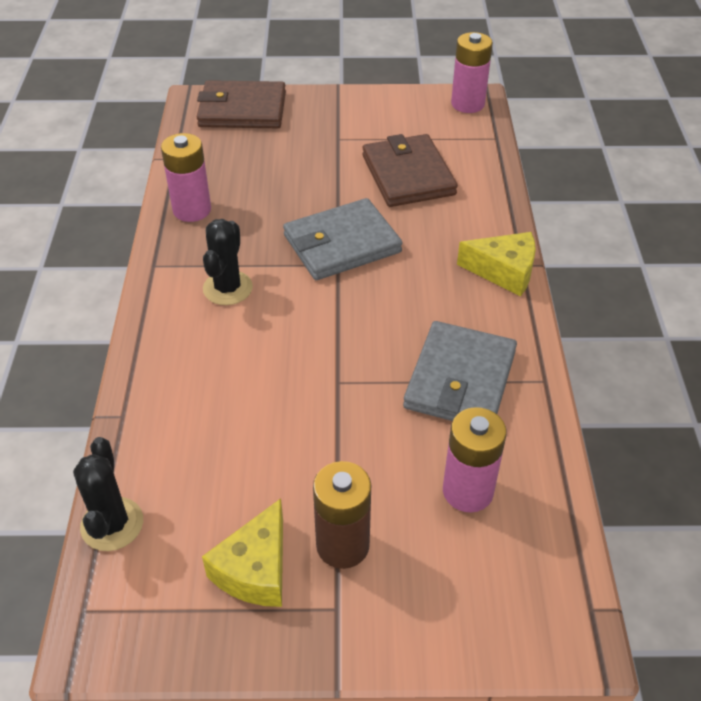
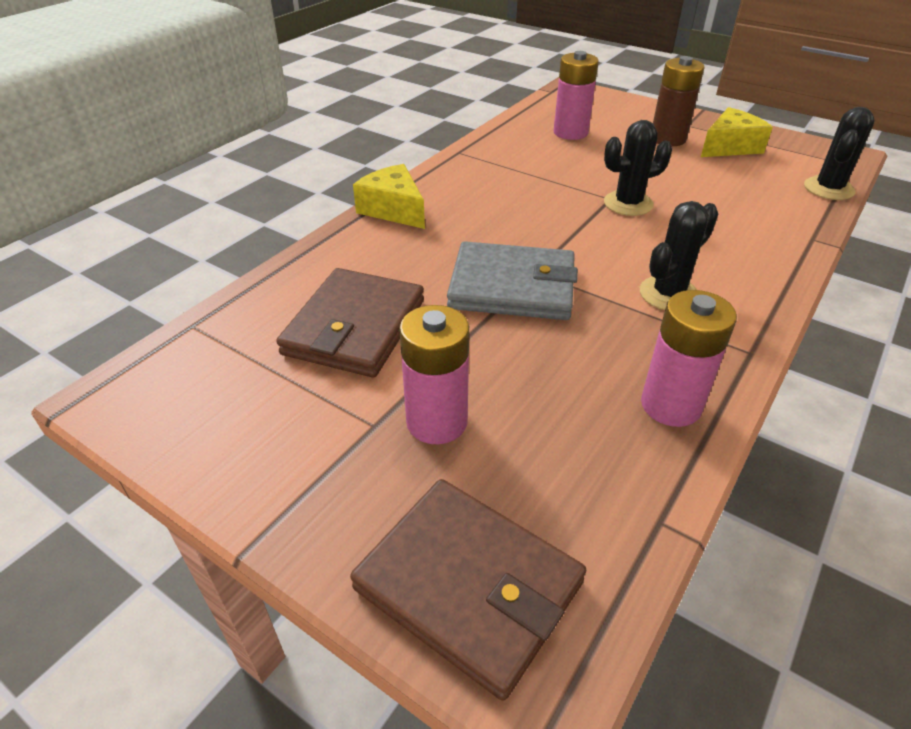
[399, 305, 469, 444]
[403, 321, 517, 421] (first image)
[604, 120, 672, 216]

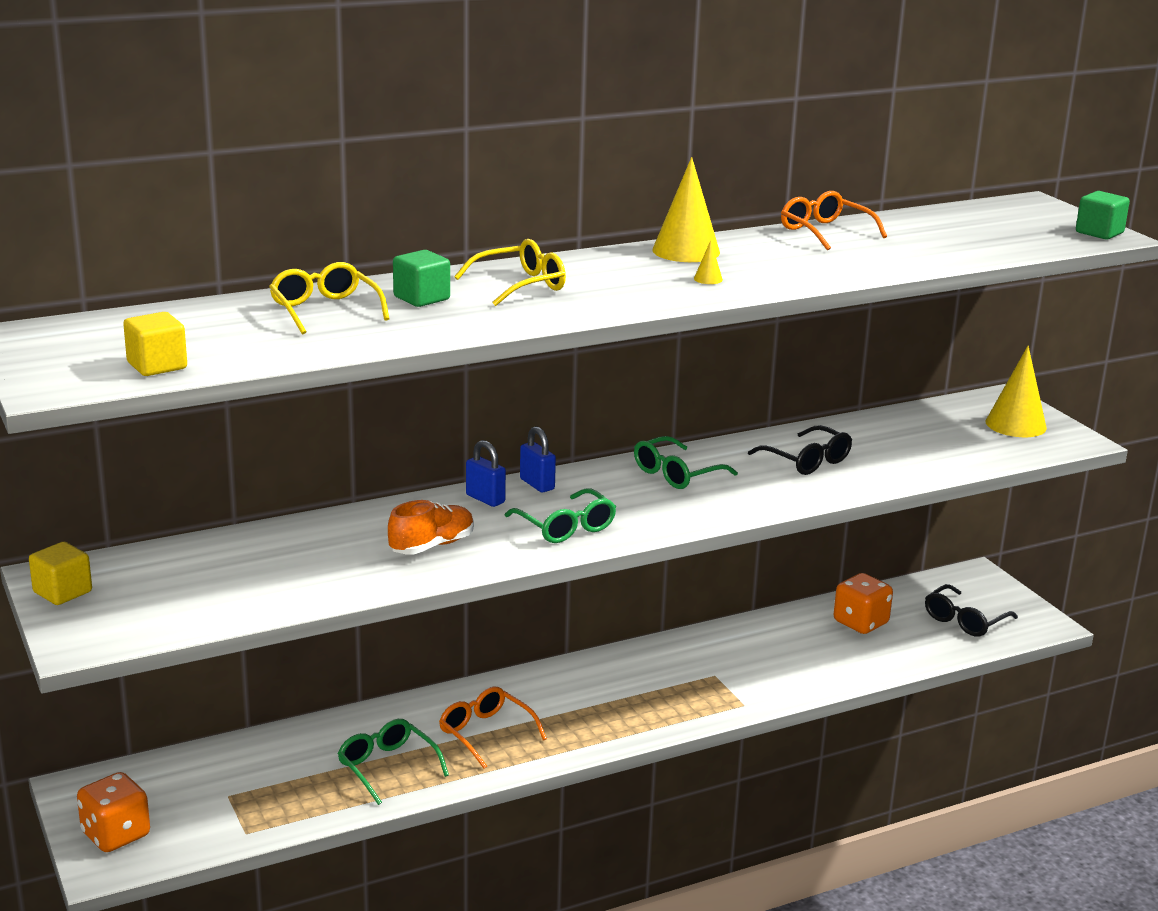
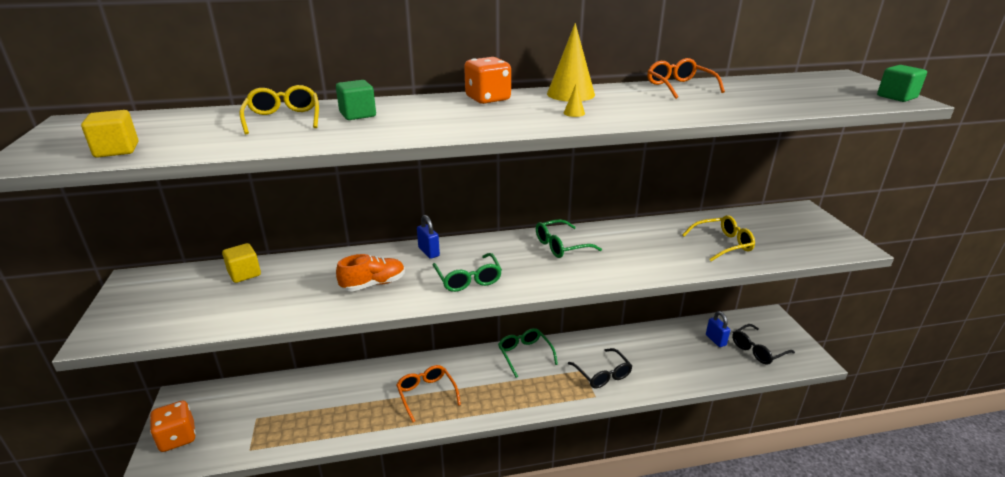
[682, 215, 755, 261]
[986, 346, 1047, 437] (first image)
[568, 348, 632, 388]
[706, 311, 730, 347]
[222, 243, 261, 283]
[464, 57, 511, 104]
[498, 328, 558, 378]

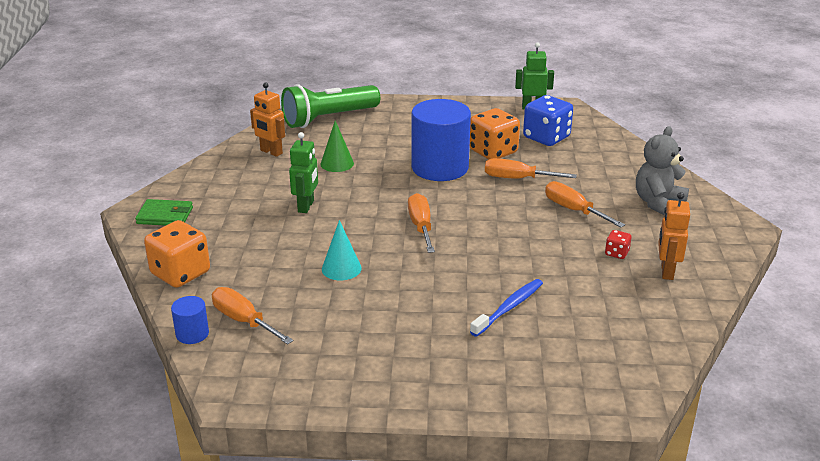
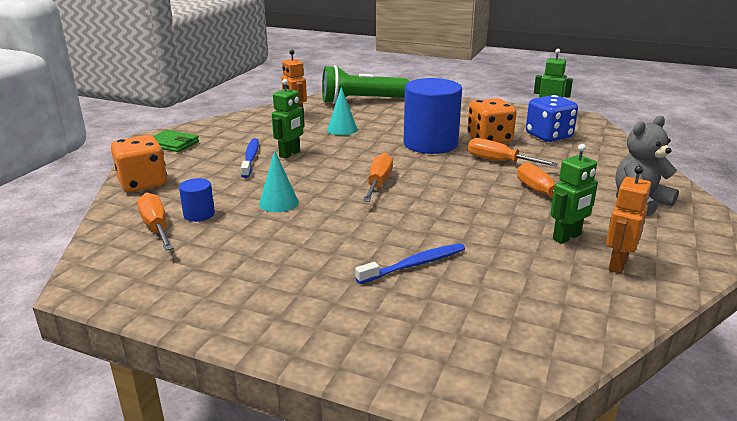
[327, 87, 357, 135]
[550, 144, 598, 244]
[179, 178, 215, 222]
[241, 138, 259, 178]

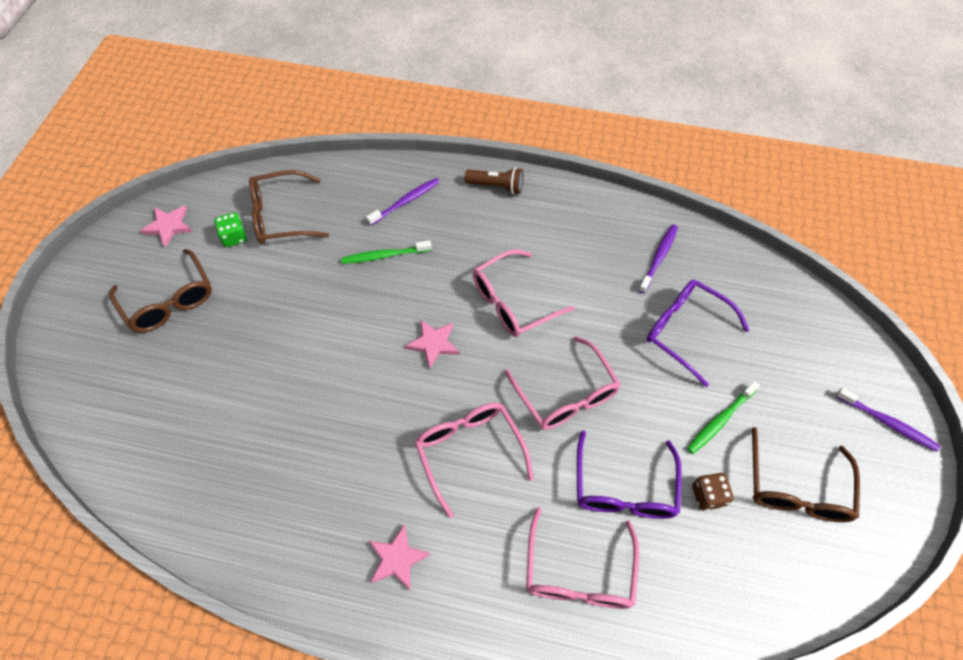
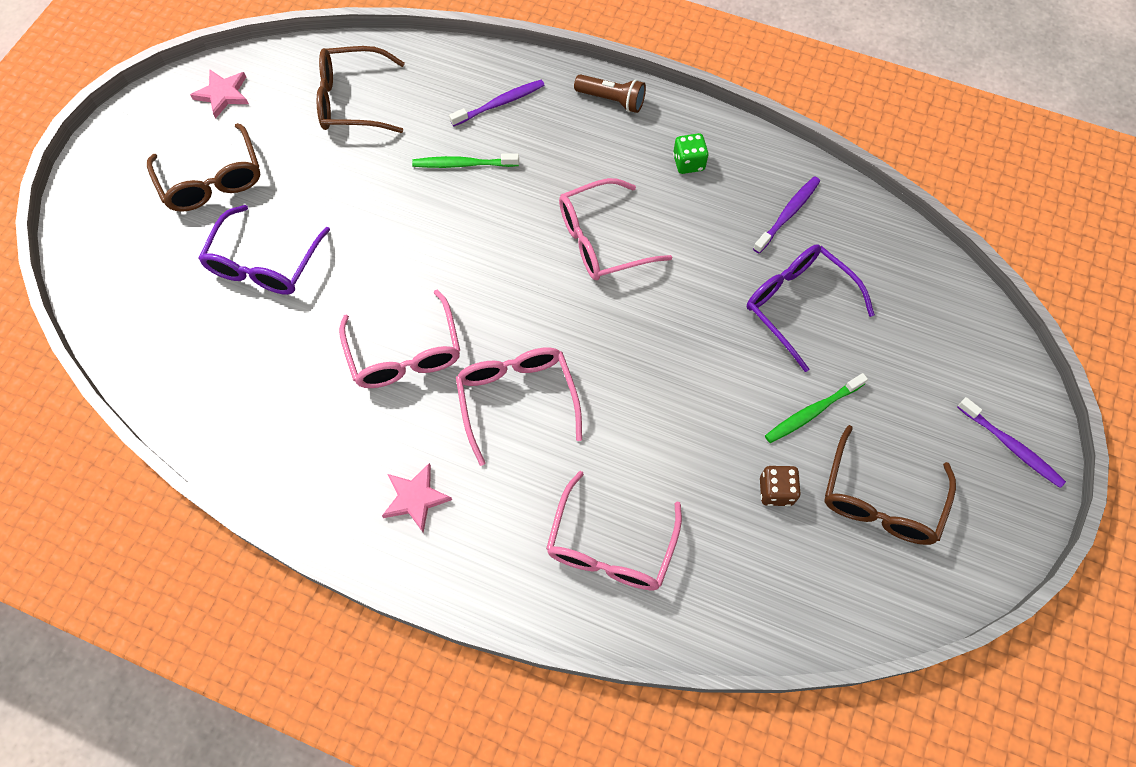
[673, 133, 709, 174]
[405, 319, 459, 369] (first image)
[339, 290, 460, 388]
[198, 205, 330, 295]

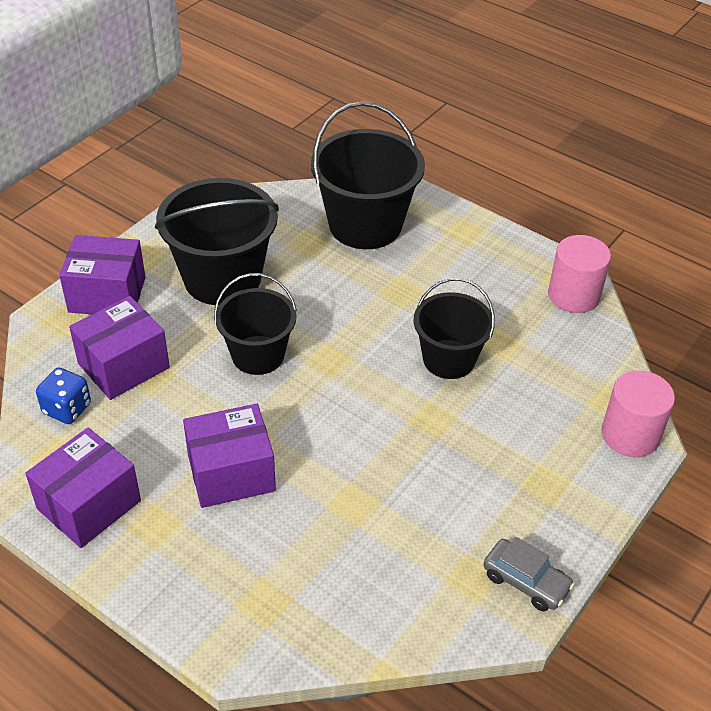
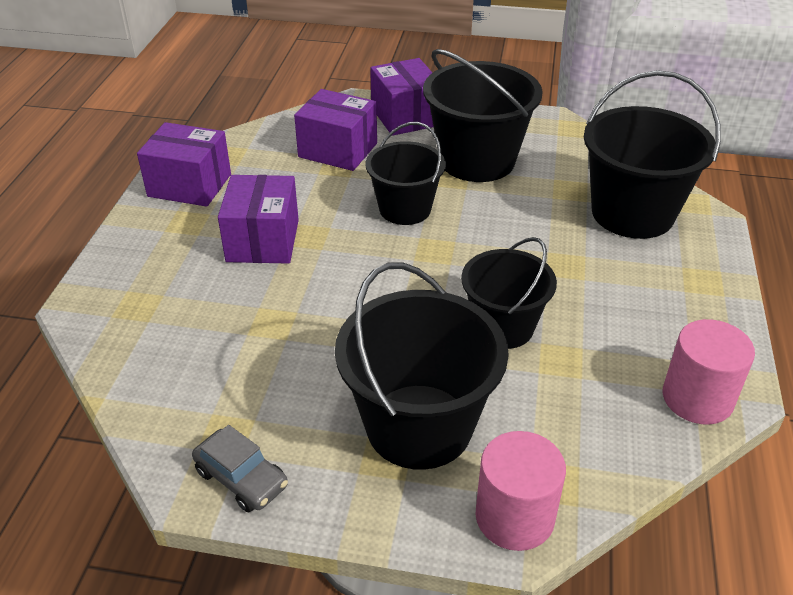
[36, 367, 91, 424] (first image)
[218, 175, 299, 264]
[192, 425, 288, 512]
[335, 262, 509, 470]

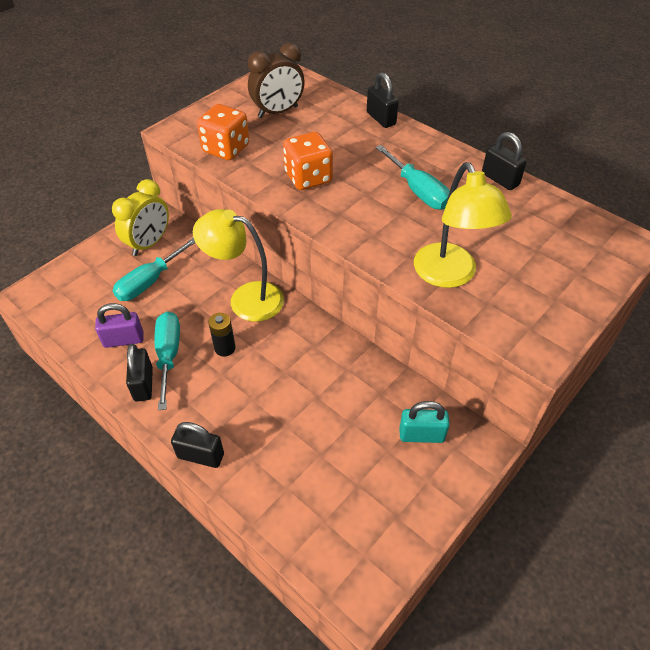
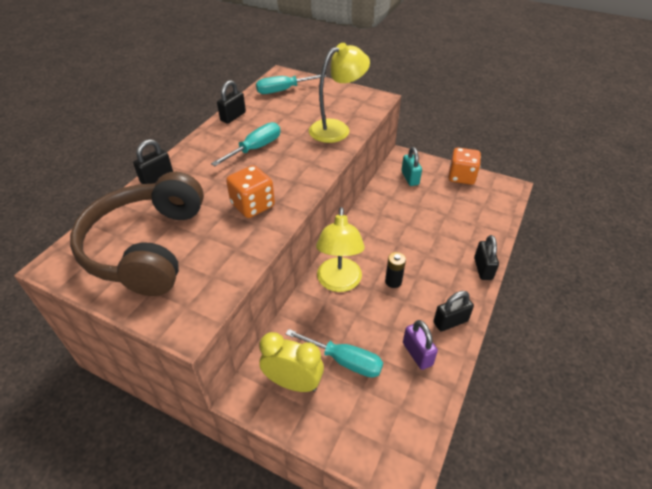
[70, 172, 204, 296]
[448, 147, 481, 185]
[256, 75, 326, 94]

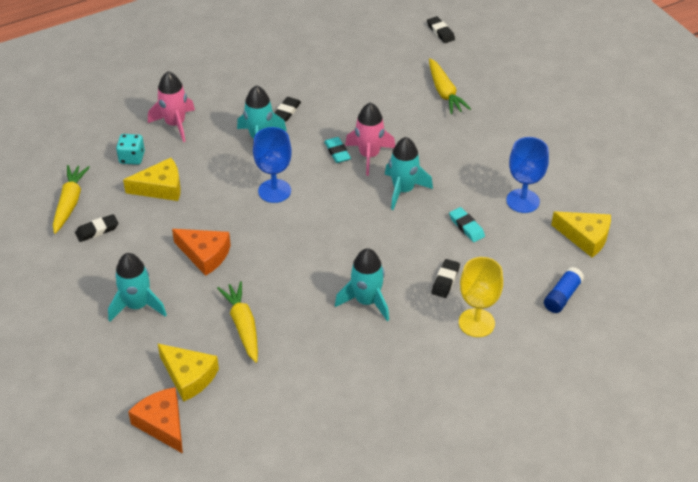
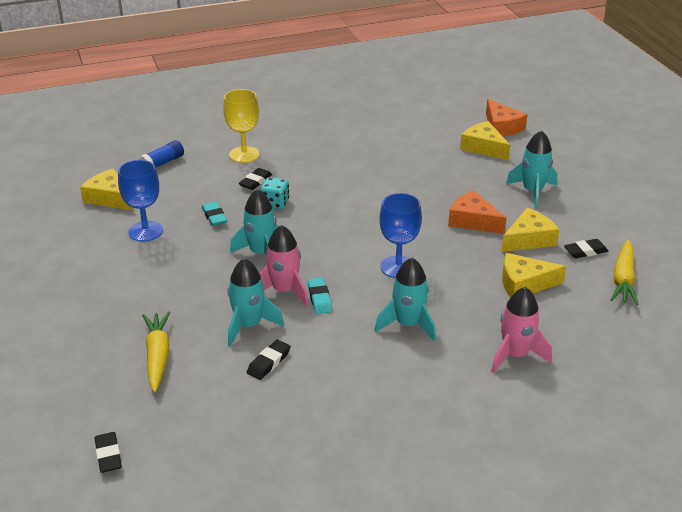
[247, 340, 291, 380]
[261, 177, 289, 209]
[228, 258, 284, 347]
[217, 281, 258, 363] (first image)
[501, 208, 560, 252]

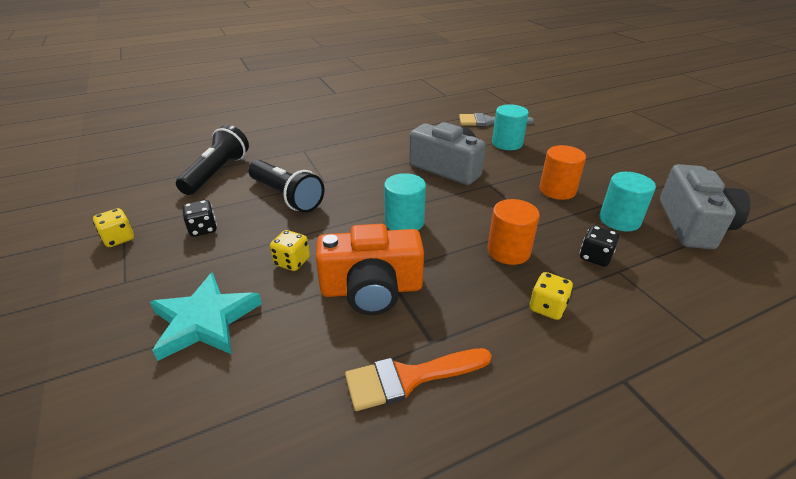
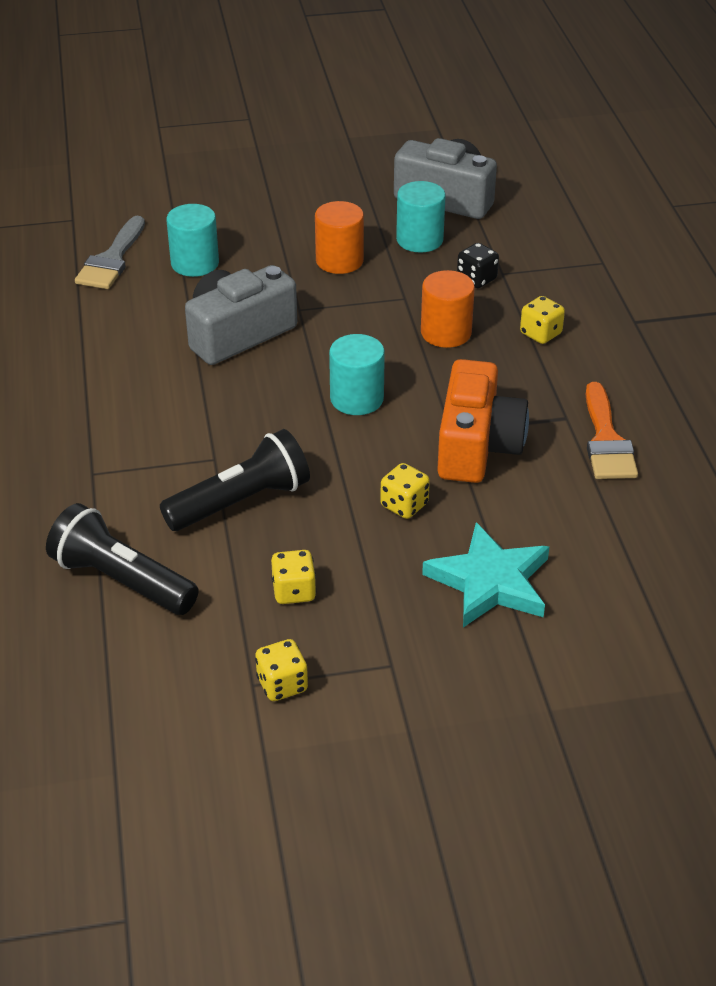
[271, 550, 316, 604]

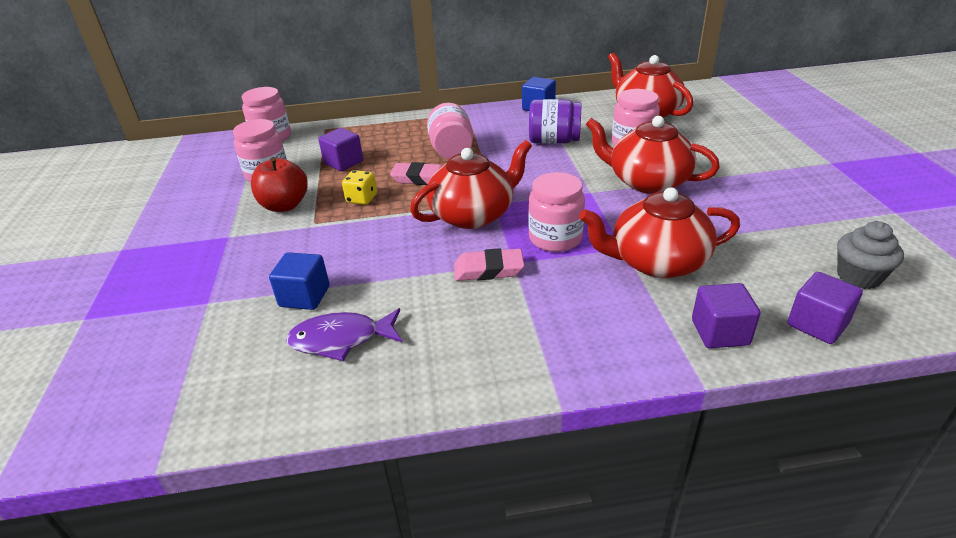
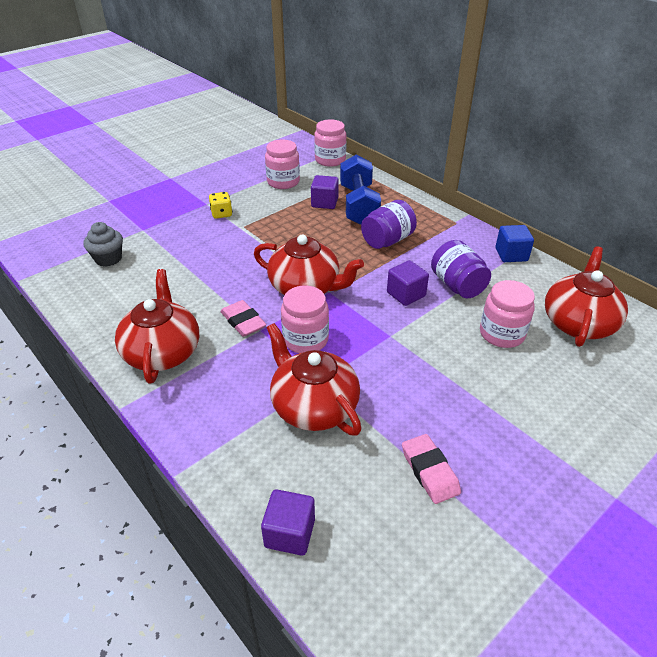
[361, 200, 417, 249]
[115, 269, 199, 383]
[251, 157, 308, 212] (first image)
[402, 434, 461, 504]
[209, 192, 232, 219]
[83, 222, 123, 267]
[269, 252, 330, 310] (first image)
[387, 260, 429, 306]
[286, 308, 402, 361] (first image)
[340, 155, 381, 225]

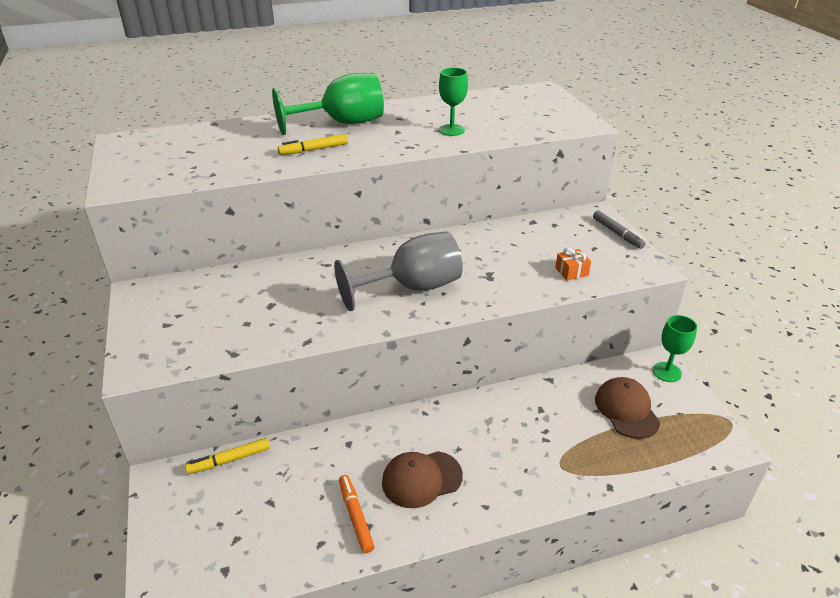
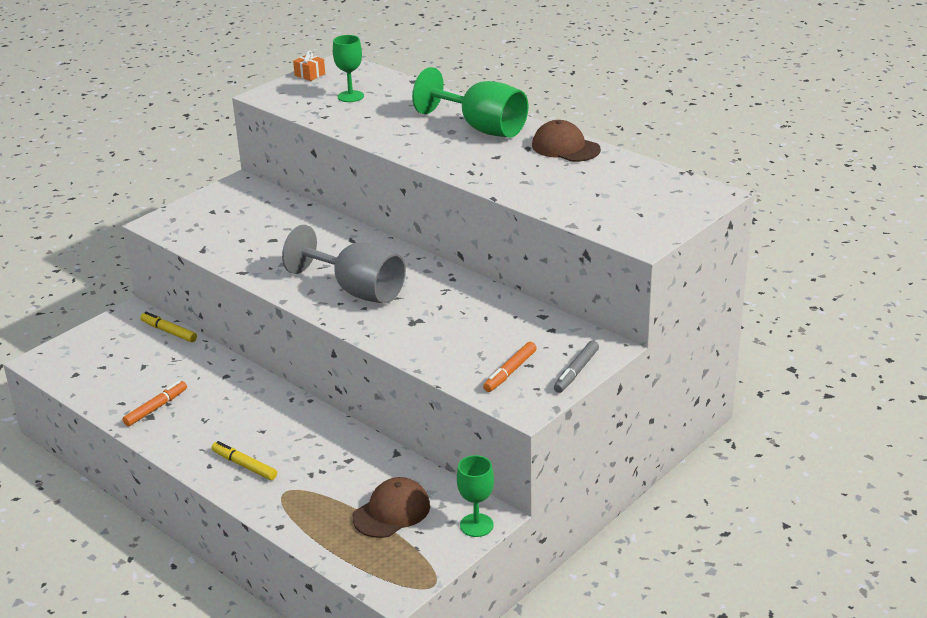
[333, 35, 364, 102]
[211, 441, 277, 480]
[293, 51, 325, 81]
[532, 120, 601, 162]
[483, 342, 537, 392]

